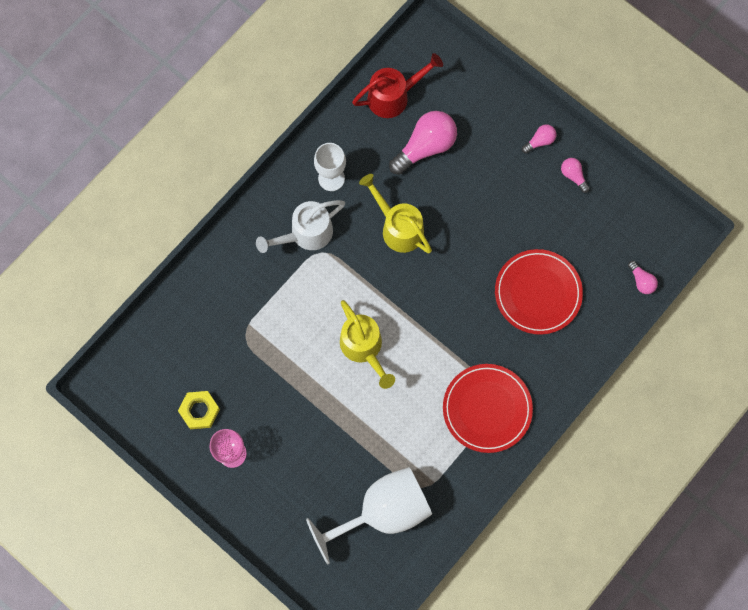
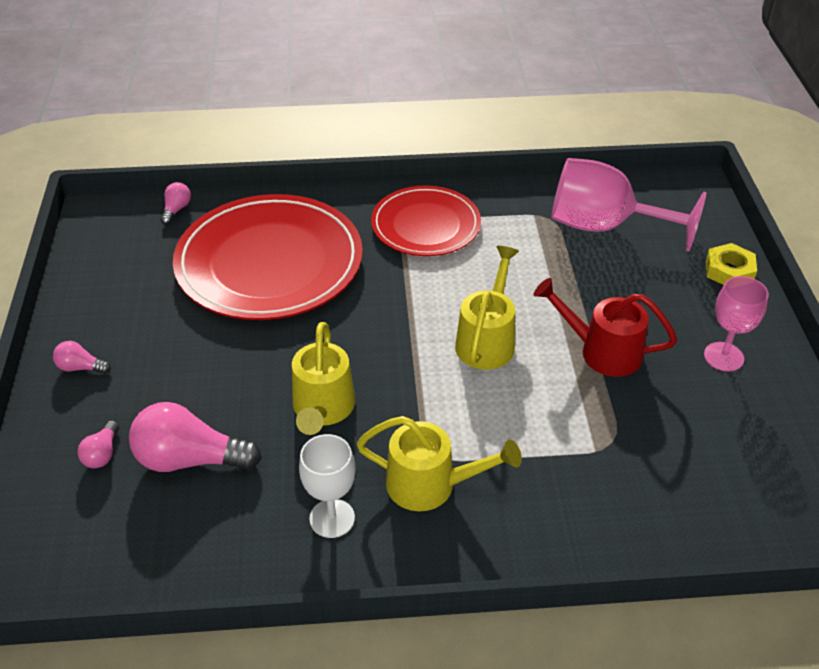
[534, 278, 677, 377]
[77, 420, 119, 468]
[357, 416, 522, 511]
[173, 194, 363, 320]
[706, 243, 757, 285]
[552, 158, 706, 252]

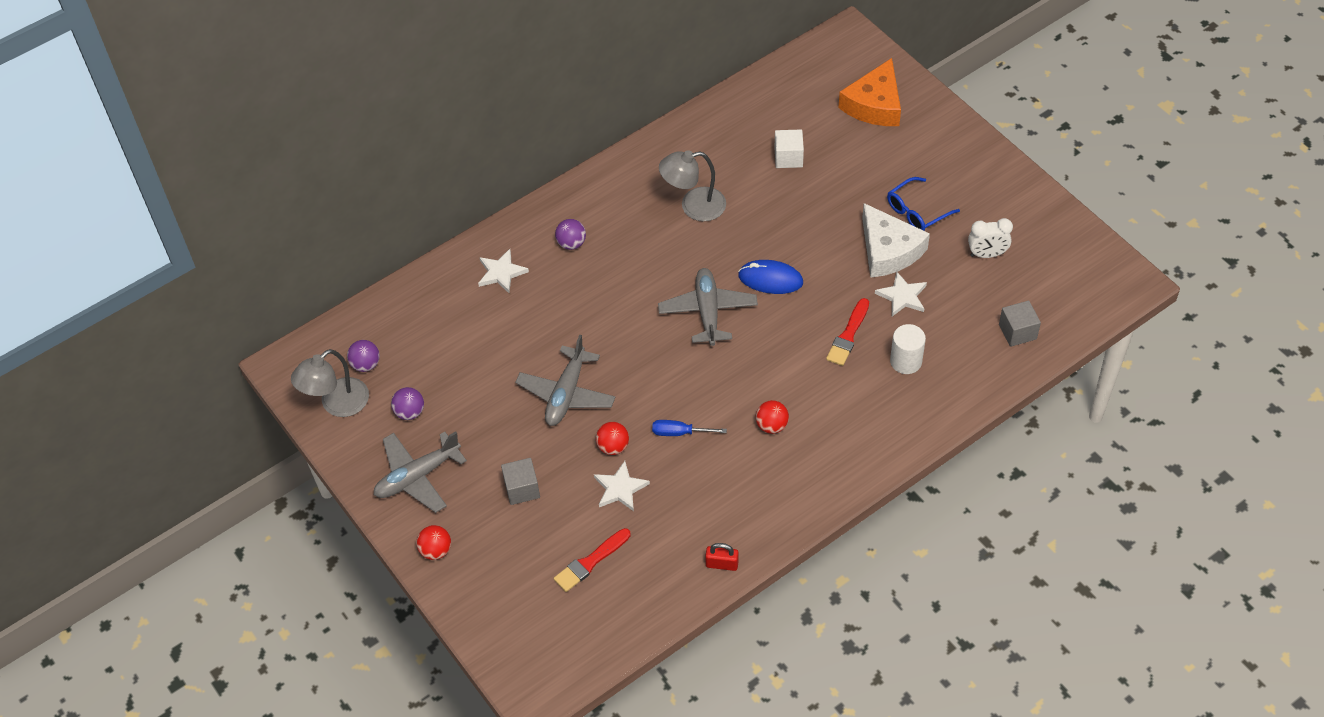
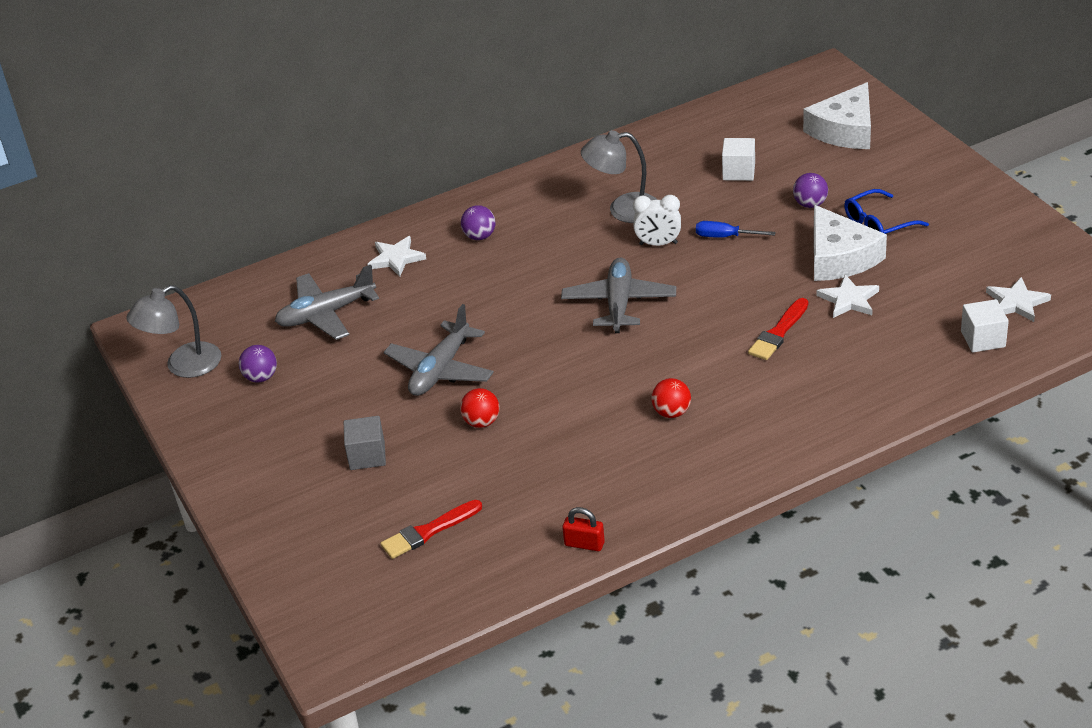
[803, 82, 871, 149]
[633, 195, 681, 246]
[738, 260, 803, 294] (first image)
[961, 299, 1009, 353]
[890, 324, 926, 374] (first image)
[793, 173, 828, 208]
[696, 221, 776, 238]
[275, 265, 379, 340]
[986, 277, 1051, 322]
[416, 525, 451, 560] (first image)

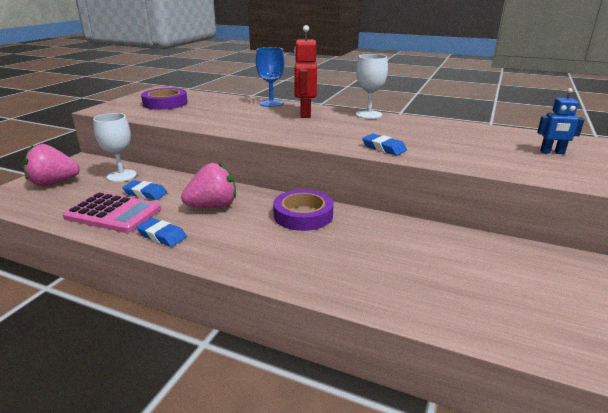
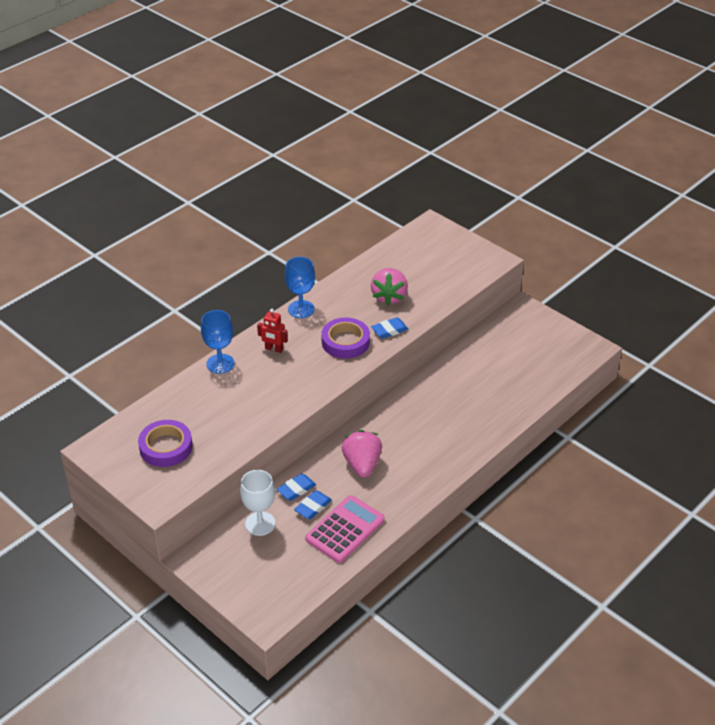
[257, 309, 288, 353]
[285, 257, 315, 318]
[537, 88, 585, 154] (first image)
[371, 268, 408, 306]
[321, 318, 370, 359]
[276, 473, 316, 501]

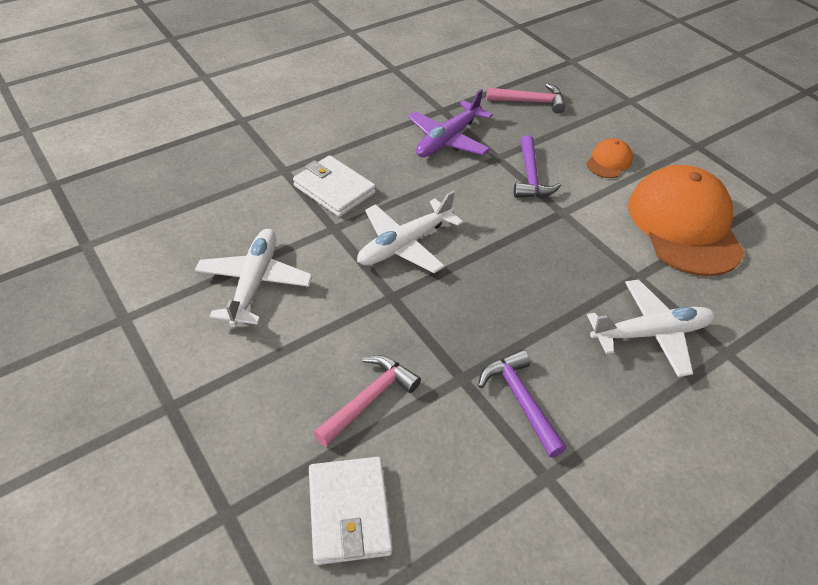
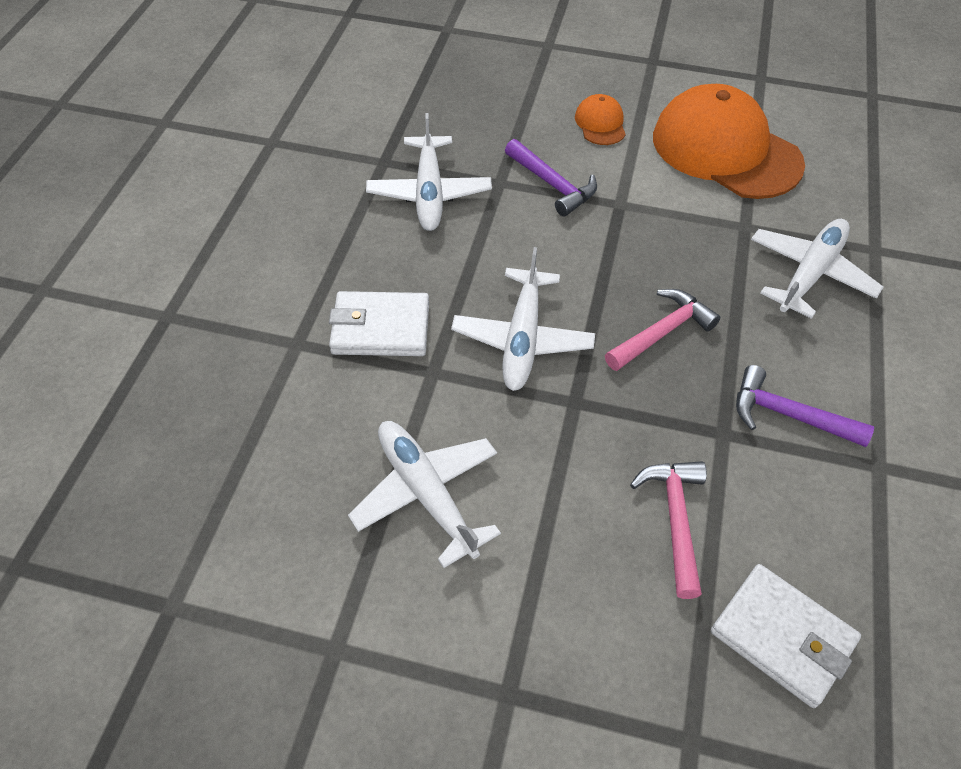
[605, 289, 720, 371]
[366, 113, 492, 231]

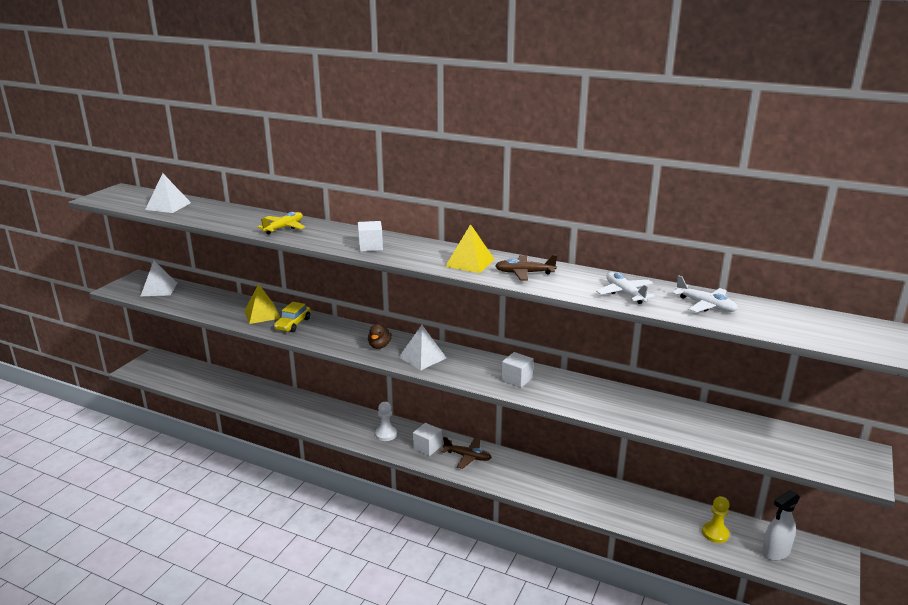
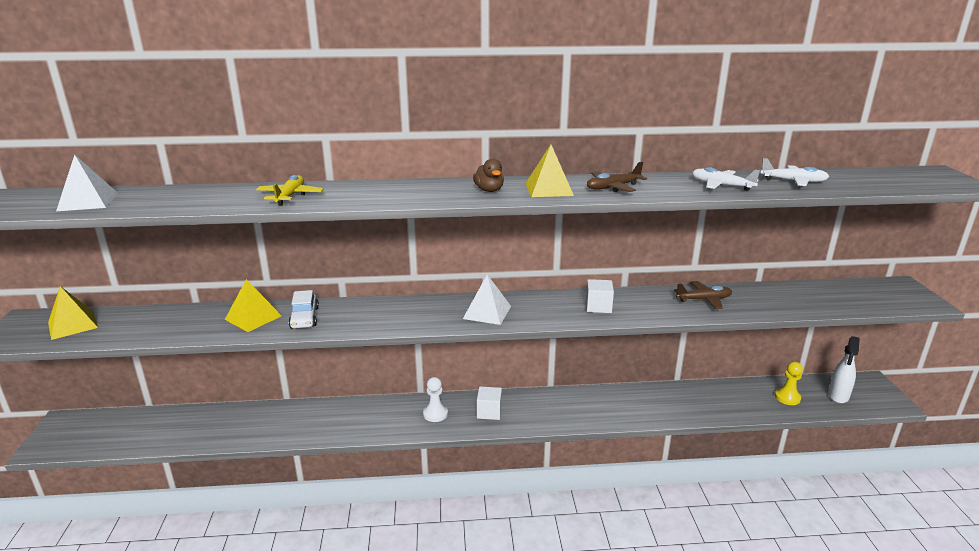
[358, 221, 383, 252] (first image)
[48, 286, 98, 340]
[289, 290, 319, 328]
[473, 159, 504, 192]
[674, 281, 732, 309]

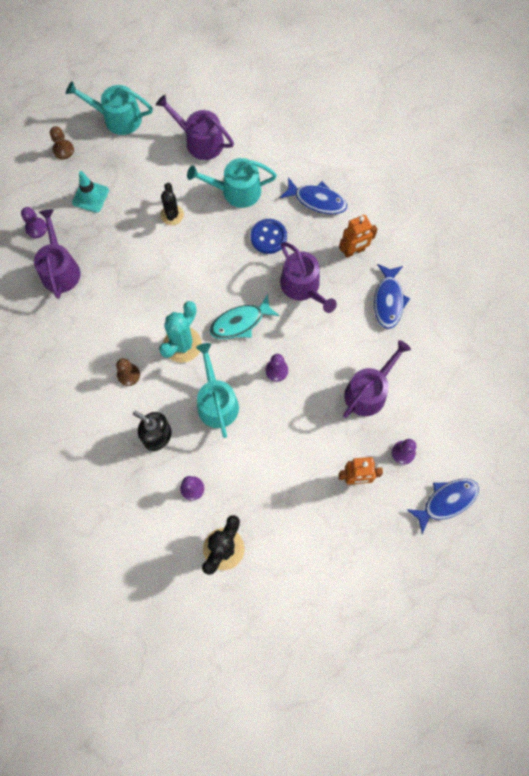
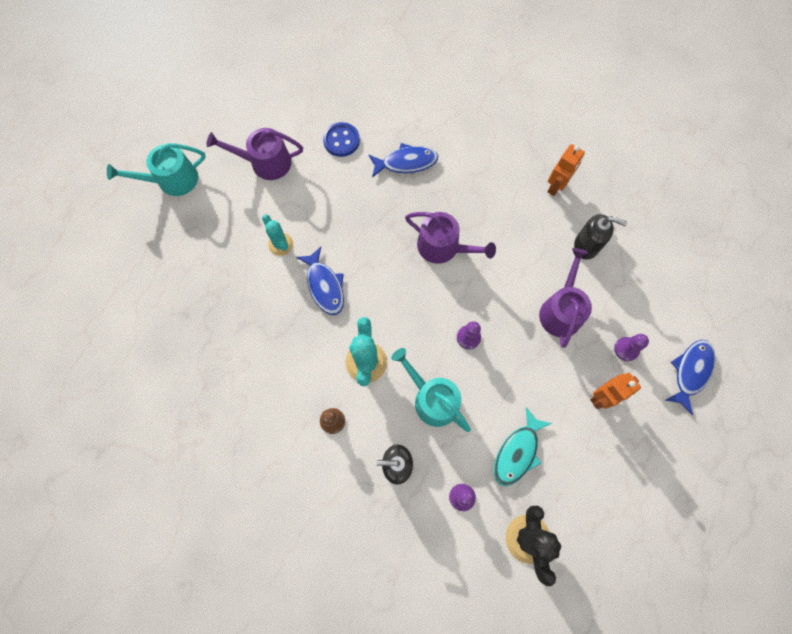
[50, 126, 74, 159] (first image)
[187, 158, 277, 208] (first image)
[72, 171, 109, 213] (first image)
[262, 214, 293, 256]
[21, 207, 47, 238] (first image)
[34, 209, 80, 299] (first image)
[547, 144, 585, 196]
[323, 122, 360, 157]
[296, 247, 344, 315]
[494, 407, 552, 486]
[574, 214, 627, 260]

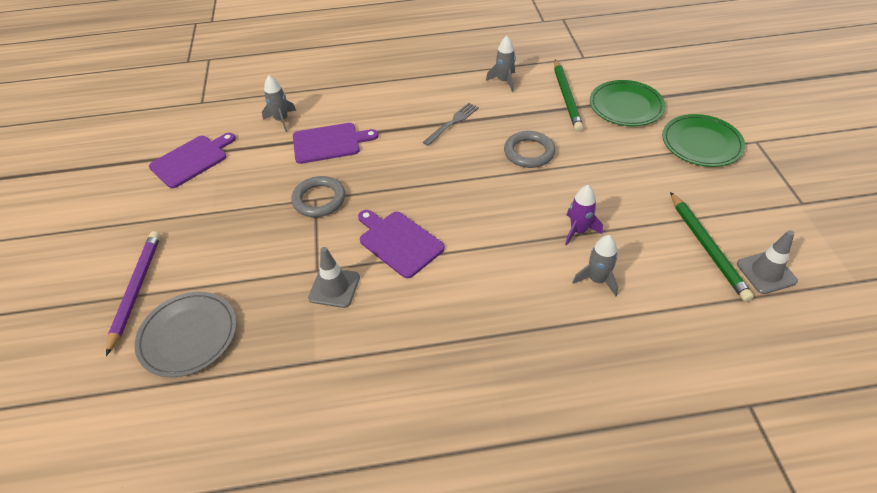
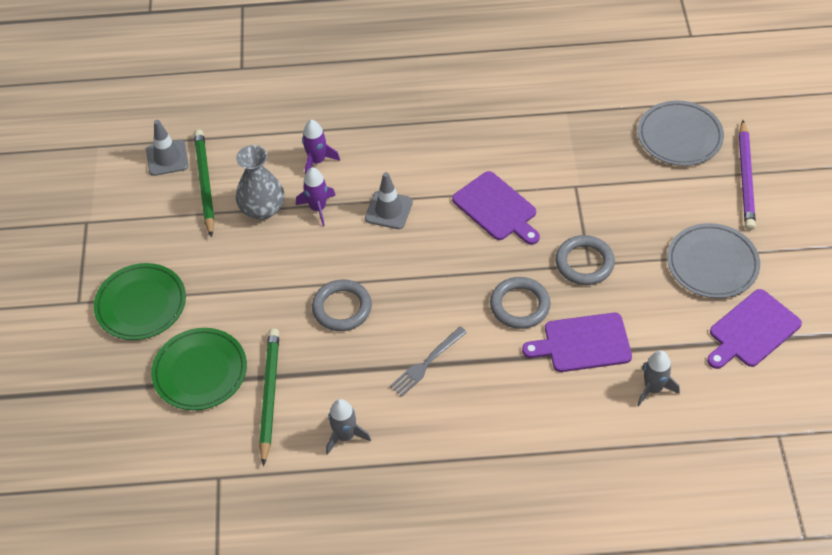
[302, 120, 340, 174]
[365, 172, 413, 229]
[236, 145, 284, 220]
[667, 223, 760, 298]
[490, 277, 551, 329]

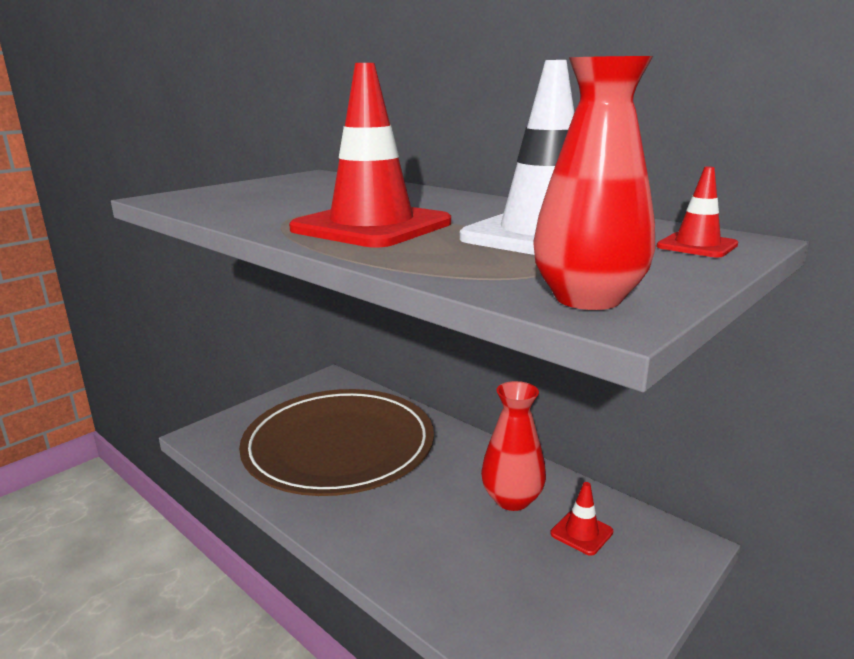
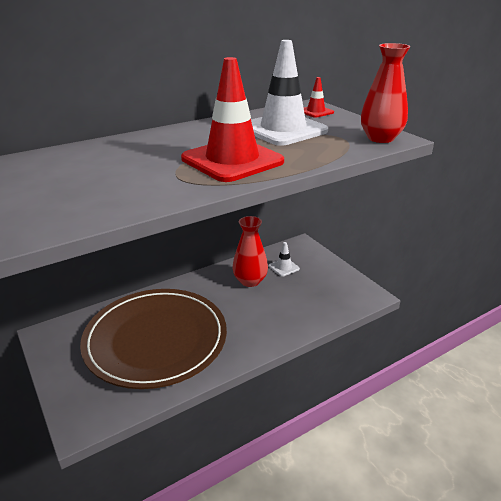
[269, 242, 300, 277]

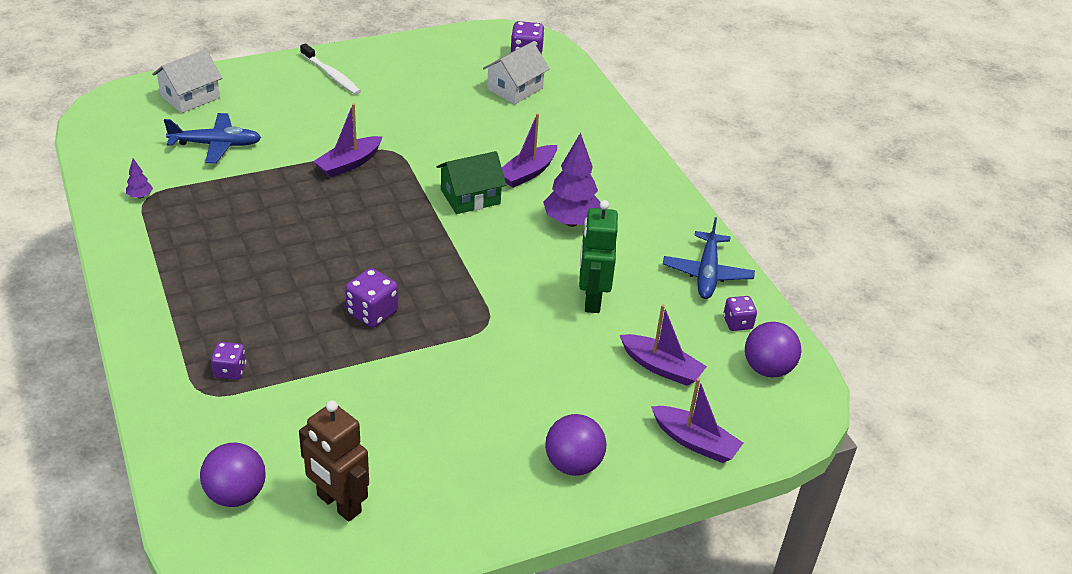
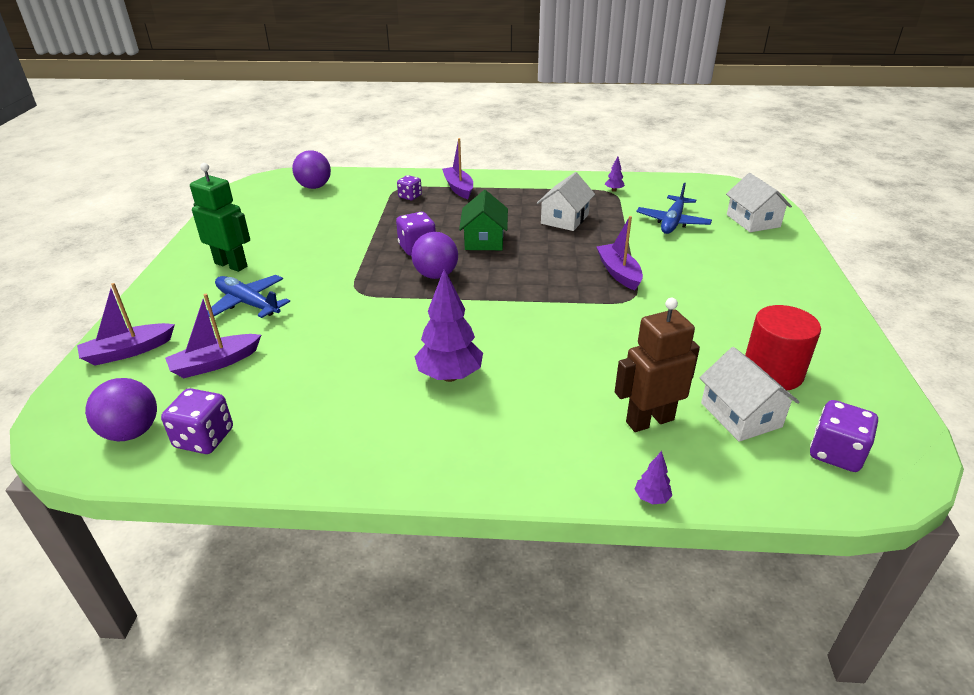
[300, 43, 361, 95] (first image)
[442, 138, 473, 199]
[459, 190, 508, 250]
[190, 163, 250, 272]
[207, 275, 290, 318]
[161, 388, 233, 454]
[615, 298, 700, 432]
[411, 232, 458, 279]
[537, 172, 595, 231]
[745, 305, 821, 390]
[635, 451, 672, 504]

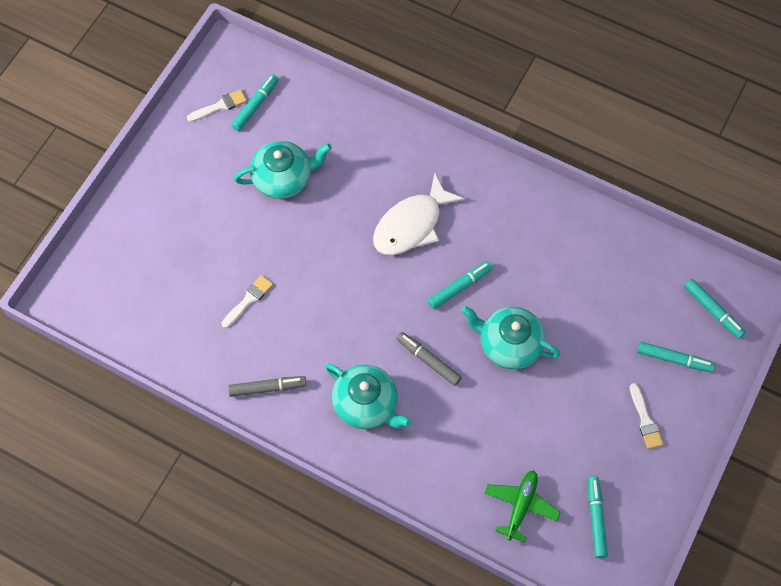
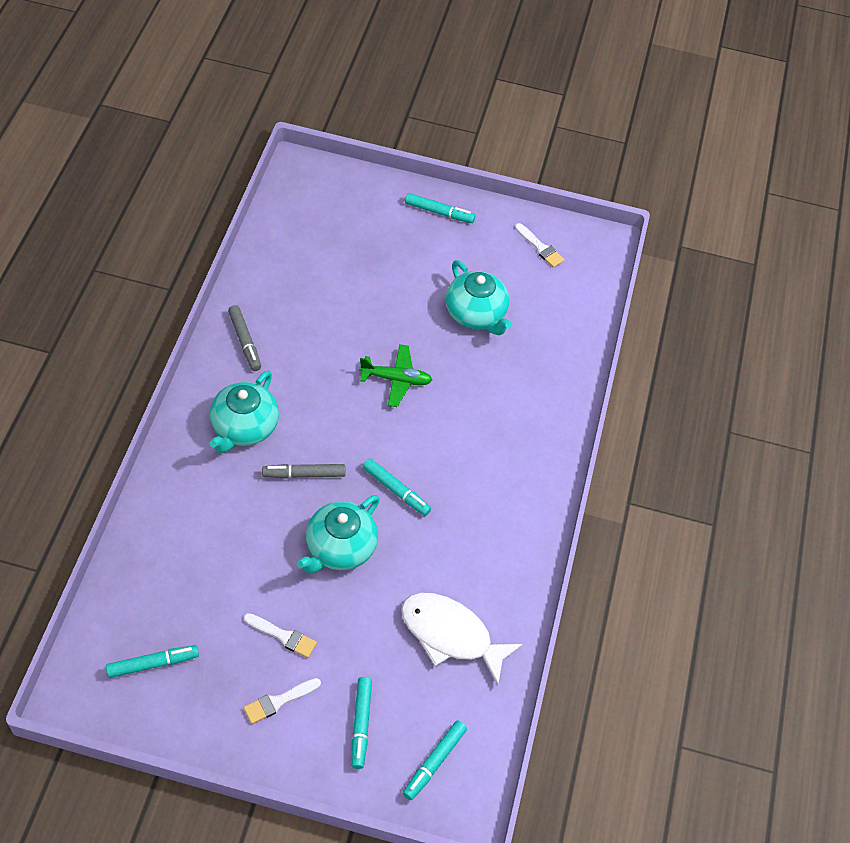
[405, 193, 475, 223]
[401, 593, 523, 686]
[244, 613, 317, 658]
[297, 495, 380, 573]
[262, 464, 346, 479]
[359, 344, 432, 407]

